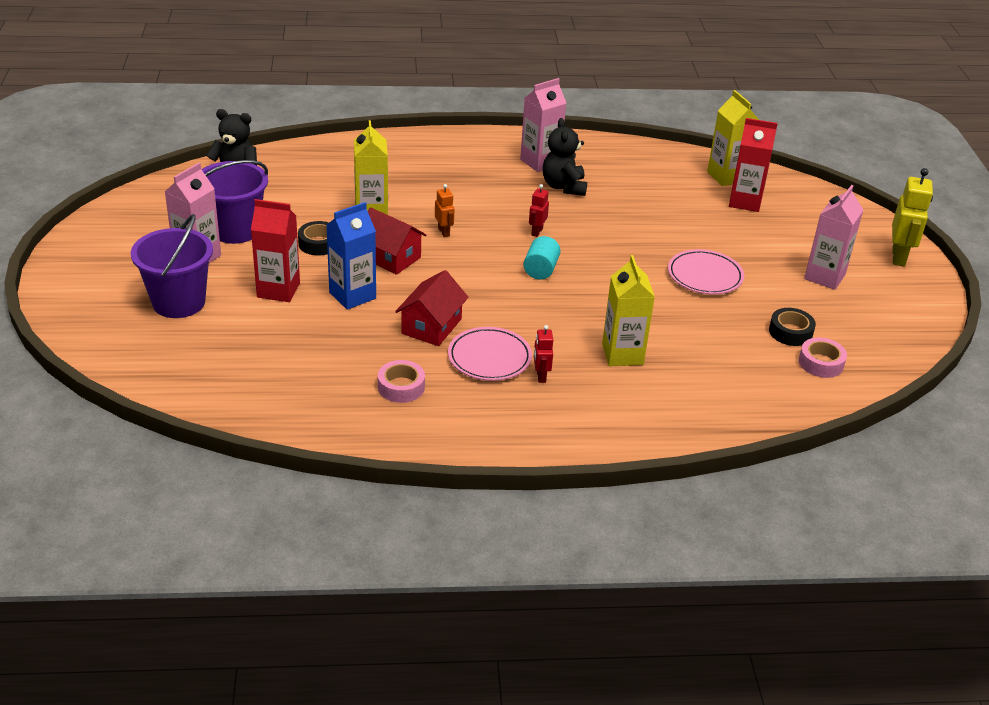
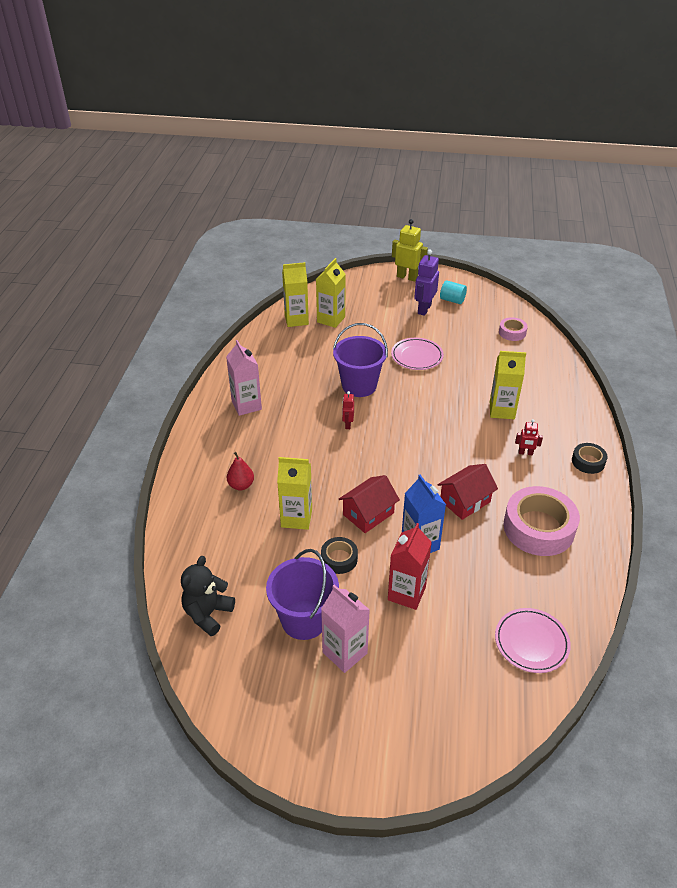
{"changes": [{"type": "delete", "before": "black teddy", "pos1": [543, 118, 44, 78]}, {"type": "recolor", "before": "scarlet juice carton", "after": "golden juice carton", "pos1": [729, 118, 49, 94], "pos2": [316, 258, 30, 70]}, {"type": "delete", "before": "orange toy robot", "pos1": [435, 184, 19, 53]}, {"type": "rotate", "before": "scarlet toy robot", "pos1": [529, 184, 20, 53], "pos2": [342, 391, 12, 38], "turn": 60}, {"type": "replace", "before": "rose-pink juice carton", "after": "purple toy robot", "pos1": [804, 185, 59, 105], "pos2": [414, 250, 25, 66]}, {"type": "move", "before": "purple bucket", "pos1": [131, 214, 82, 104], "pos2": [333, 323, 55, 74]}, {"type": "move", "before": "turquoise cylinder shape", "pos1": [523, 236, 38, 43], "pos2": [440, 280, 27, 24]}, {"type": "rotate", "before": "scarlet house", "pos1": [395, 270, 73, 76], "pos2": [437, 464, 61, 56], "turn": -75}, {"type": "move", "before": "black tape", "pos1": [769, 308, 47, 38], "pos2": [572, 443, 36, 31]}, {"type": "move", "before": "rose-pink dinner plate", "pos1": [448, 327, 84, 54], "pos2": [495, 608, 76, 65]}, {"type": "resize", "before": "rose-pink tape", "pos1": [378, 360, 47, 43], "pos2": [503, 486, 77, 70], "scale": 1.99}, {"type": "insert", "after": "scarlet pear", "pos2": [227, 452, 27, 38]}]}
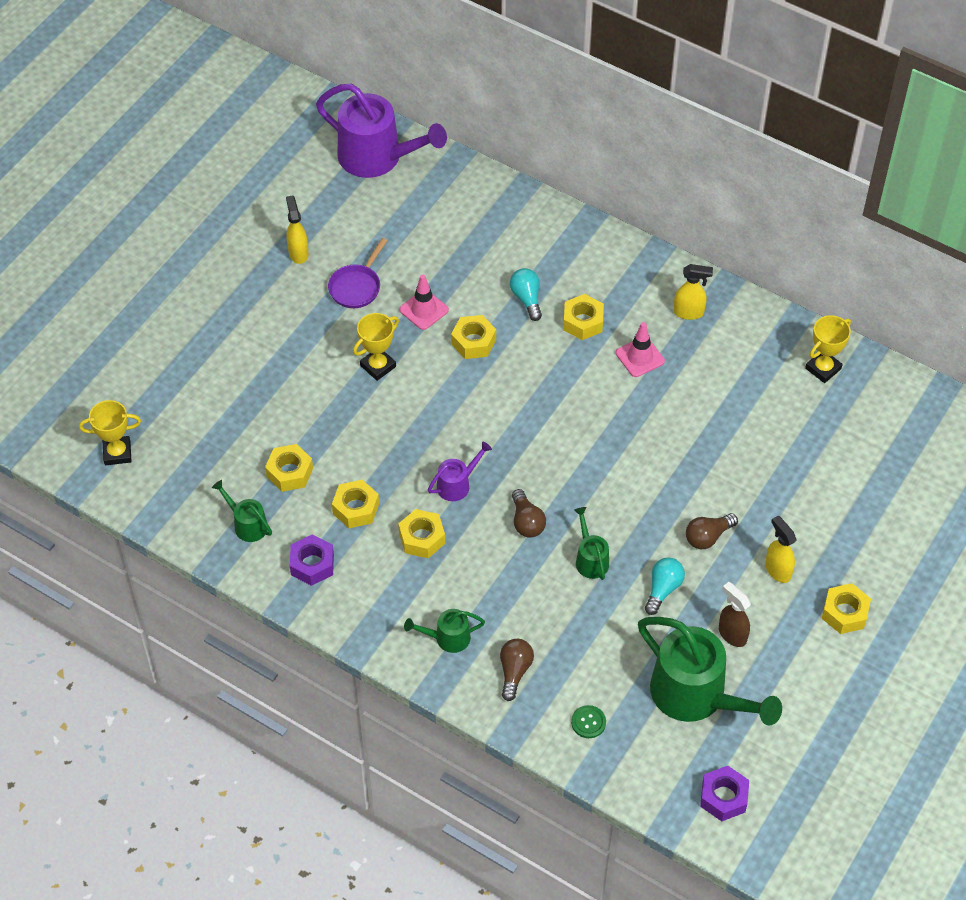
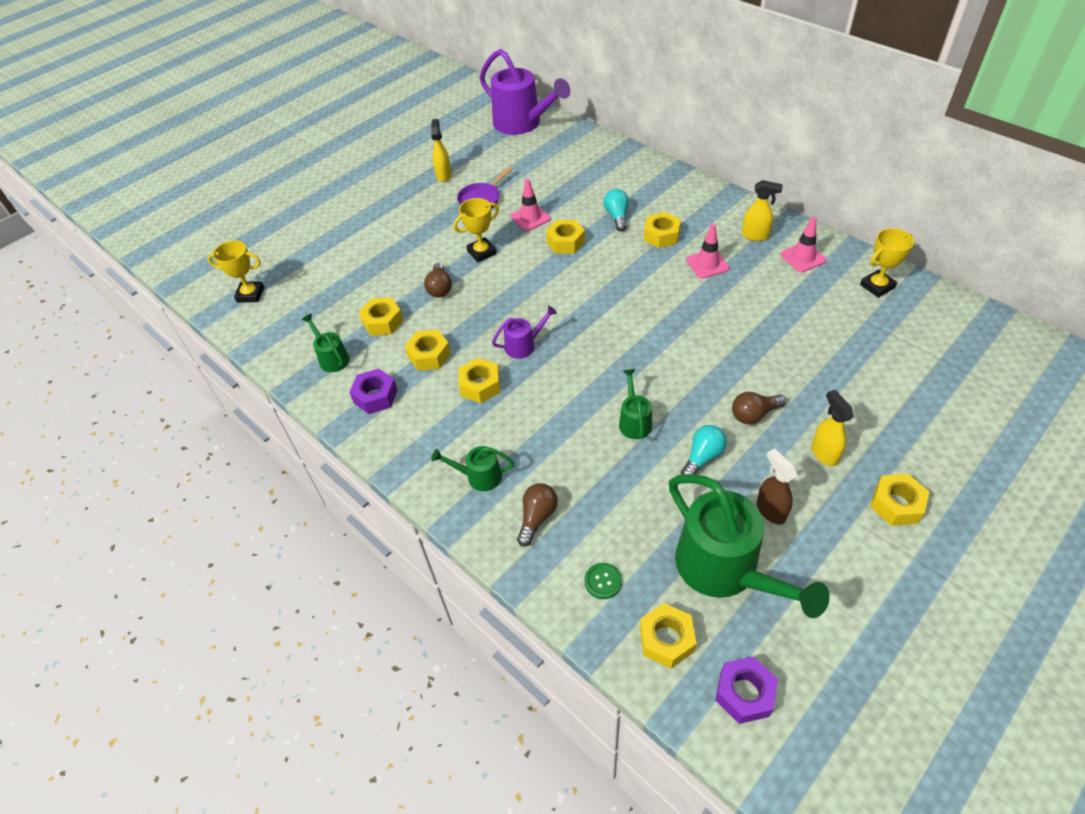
{"changes": [{"type": "move", "before": "russet bulb", "pos1": [512, 489, 34, 49], "pos2": [424, 263, 28, 34]}, {"type": "insert", "after": "rose-pink traffic cone", "pos2": [781, 217, 45, 55]}, {"type": "insert", "after": "golden nut", "pos2": [640, 603, 57, 65]}]}
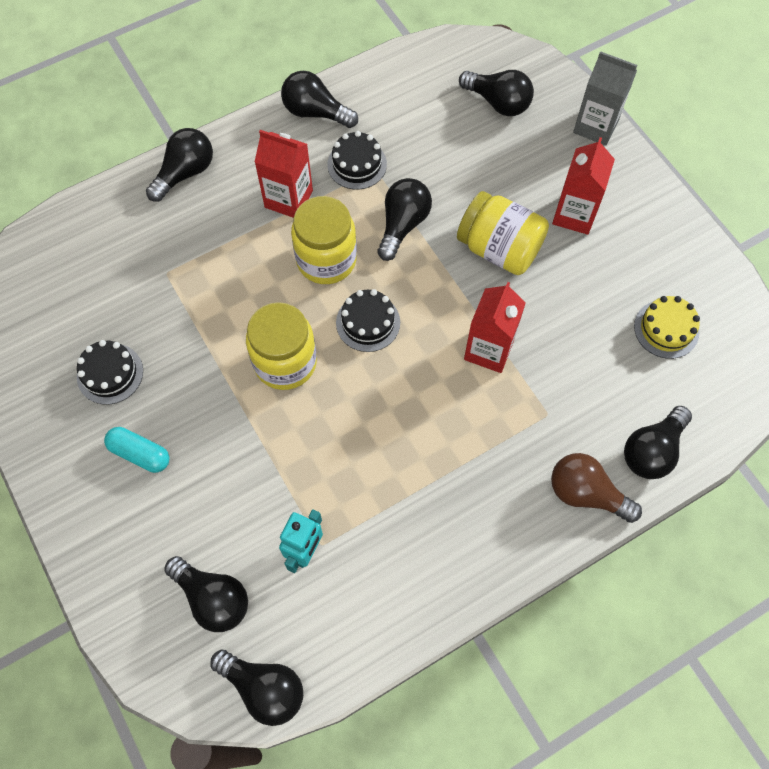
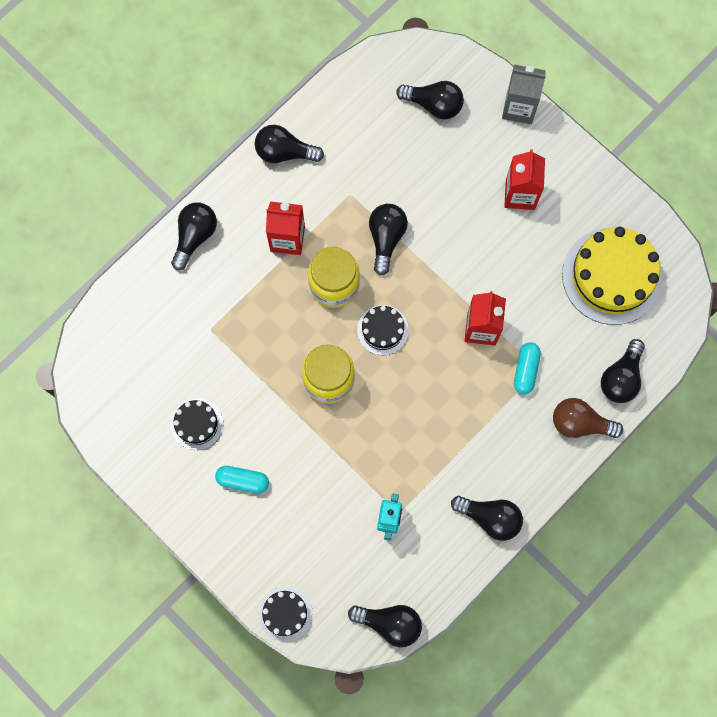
{"changes": [{"type": "move", "before": "black layer cake", "pos1": [327, 131, 60, 59], "pos2": [258, 586, 55, 56]}, {"type": "delete", "before": "golden jar", "pos1": [457, 191, 92, 84]}, {"type": "resize", "before": "golden layer cake", "pos1": [634, 296, 66, 63], "pos2": [562, 227, 101, 98], "scale": 1.96}, {"type": "move", "before": "black bulb", "pos1": [164, 556, 84, 76], "pos2": [451, 496, 72, 45]}, {"type": "insert", "after": "turquoise pill", "pos2": [514, 342, 27, 52]}]}
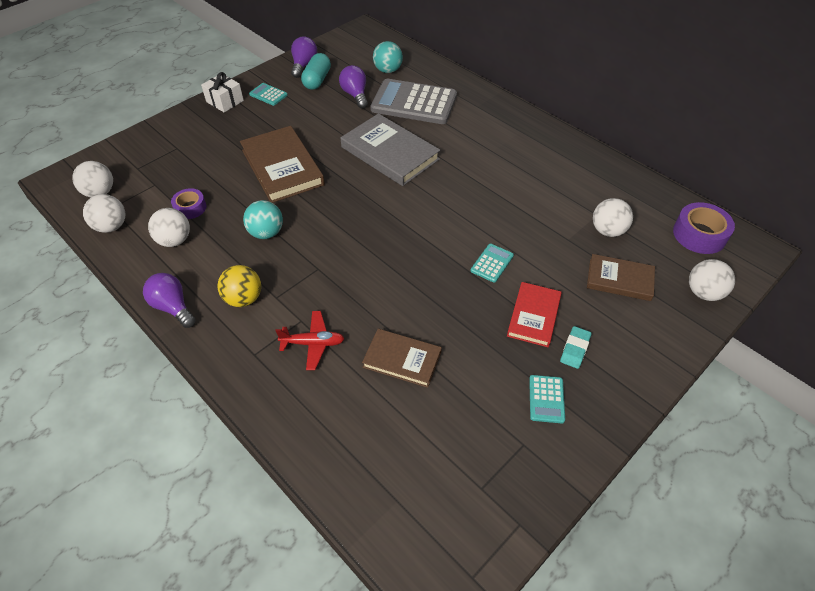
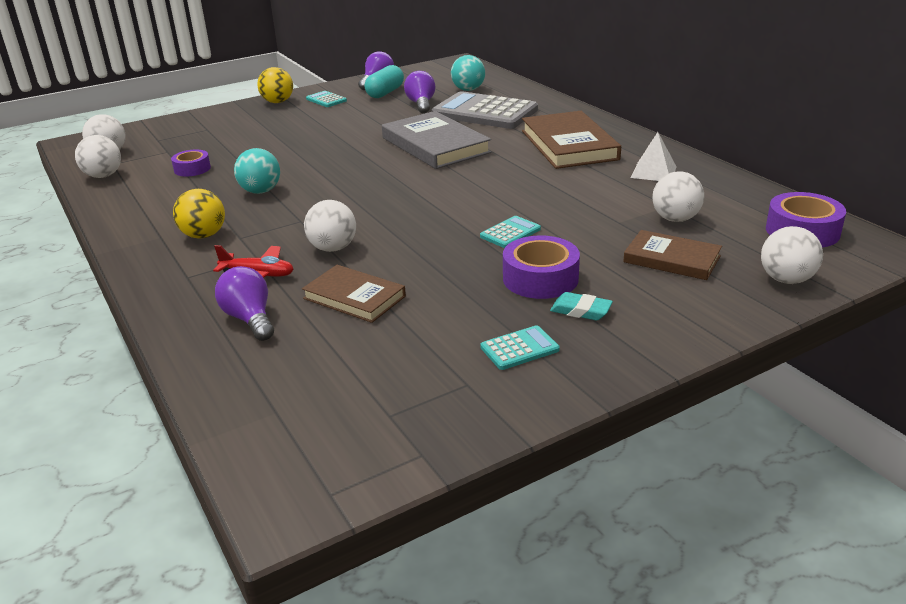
{"changes": [{"type": "replace", "before": "white present", "after": "golden ball", "pos1": [201, 72, 43, 40], "pos2": [257, 67, 36, 36]}, {"type": "move", "before": "russet hardcover", "pos1": [240, 126, 85, 77], "pos2": [522, 111, 99, 58]}, {"type": "move", "before": "white ball", "pos1": [148, 208, 42, 39], "pos2": [304, 200, 52, 52]}, {"type": "move", "before": "purple bulb", "pos1": [143, 273, 53, 55], "pos2": [215, 266, 59, 75]}, {"type": "replace", "before": "scarlet hardcover", "after": "purple tape", "pos1": [507, 282, 55, 65], "pos2": [503, 235, 77, 64]}, {"type": "rotate", "before": "turquoise gum eraser", "pos1": [560, 326, 31, 43], "pos2": [550, 292, 63, 28], "turn": 75}, {"type": "rotate", "before": "turquoise pocket calculator", "pos1": [529, 375, 36, 48], "pos2": [480, 325, 80, 45], "turn": -135}, {"type": "insert", "after": "white pyramid", "pos2": [631, 132, 46, 49]}]}
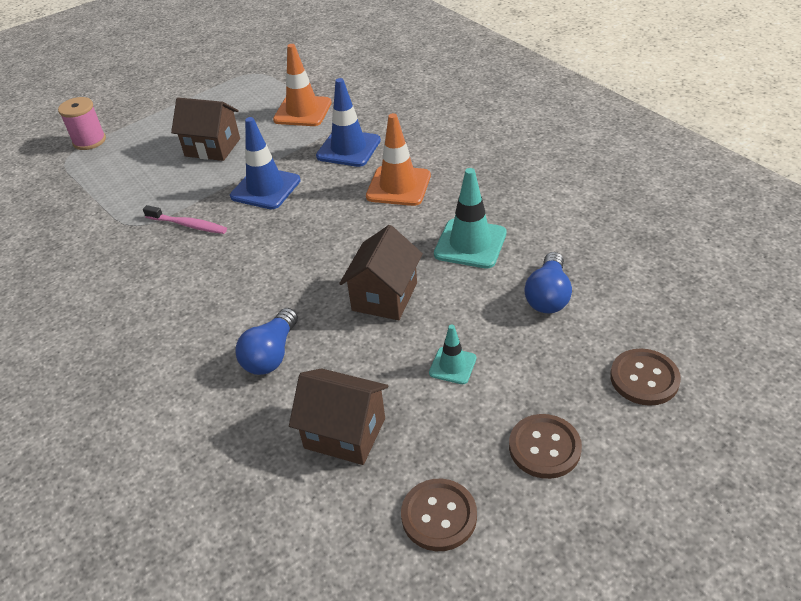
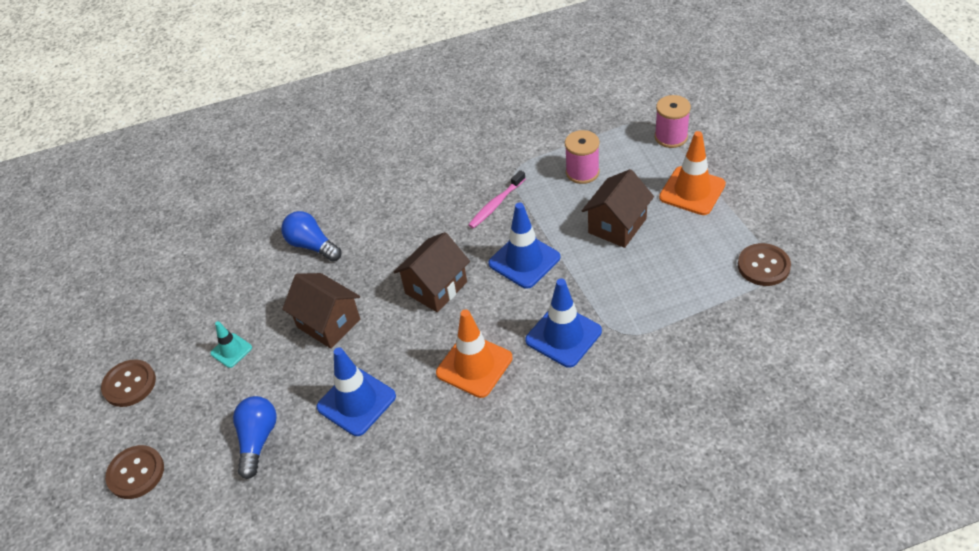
{"changes": [{"type": "move", "before": "orange traffic cone", "pos1": [273, 44, 59, 82], "pos2": [659, 131, 67, 84]}, {"type": "recolor", "before": "turquoise traffic cone", "after": "blue traffic cone", "pos1": [434, 168, 73, 101], "pos2": [316, 347, 80, 89]}, {"type": "rotate", "before": "blue bulb", "pos1": [525, 252, 47, 61], "pos2": [233, 396, 44, 83], "turn": 60}, {"type": "move", "before": "russet house", "pos1": [289, 368, 99, 97], "pos2": [394, 232, 76, 80]}, {"type": "move", "before": "russet sewing button", "pos1": [401, 479, 76, 72], "pos2": [738, 243, 53, 43]}, {"type": "insert", "after": "rose-pink reel of thread", "pos2": [565, 130, 34, 54]}]}
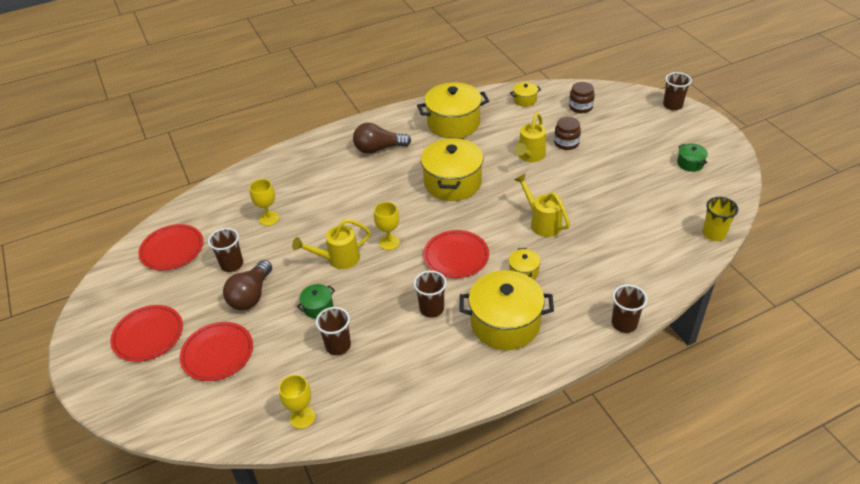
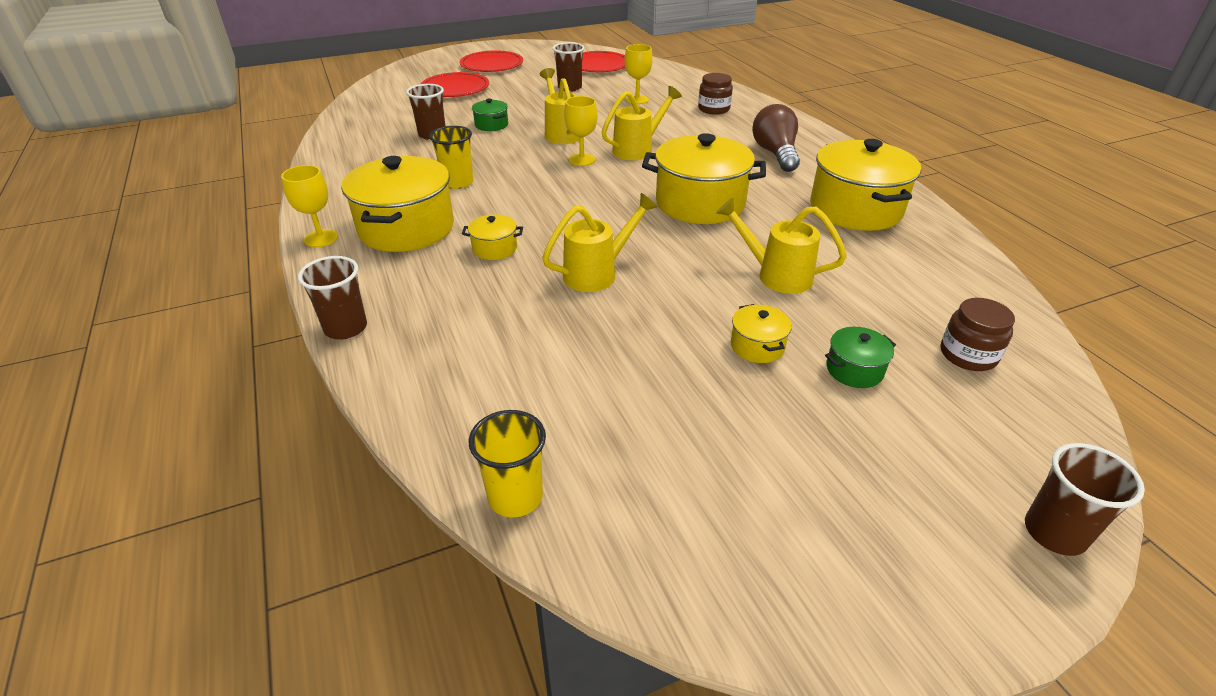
{"changes": [{"type": "move", "before": "golden stockpot", "pos1": [510, 82, 31, 25], "pos2": [731, 304, 61, 59]}, {"type": "move", "before": "russet jar", "pos1": [554, 117, 27, 33], "pos2": [698, 73, 35, 42]}, {"type": "move", "before": "emerald stockpot", "pos1": [677, 144, 31, 28], "pos2": [825, 327, 71, 61]}, {"type": "delete", "before": "scarlet dinner plate", "pos1": [423, 230, 66, 48]}, {"type": "delete", "before": "russet bulb", "pos1": [223, 260, 49, 50]}, {"type": "recolor", "before": "russet beaker", "after": "golden beaker", "pos1": [414, 270, 33, 48], "pos2": [429, 126, 44, 63]}, {"type": "move", "before": "golden chalice", "pos1": [279, 375, 36, 54], "pos2": [281, 165, 57, 82]}, {"type": "insert", "after": "golden sprinkling can", "pos2": [602, 86, 80, 74]}]}
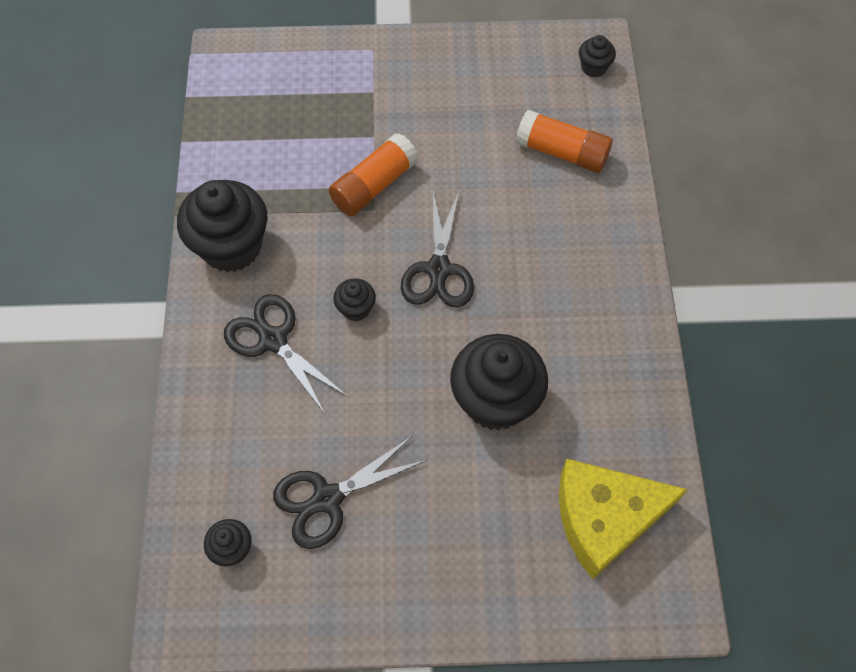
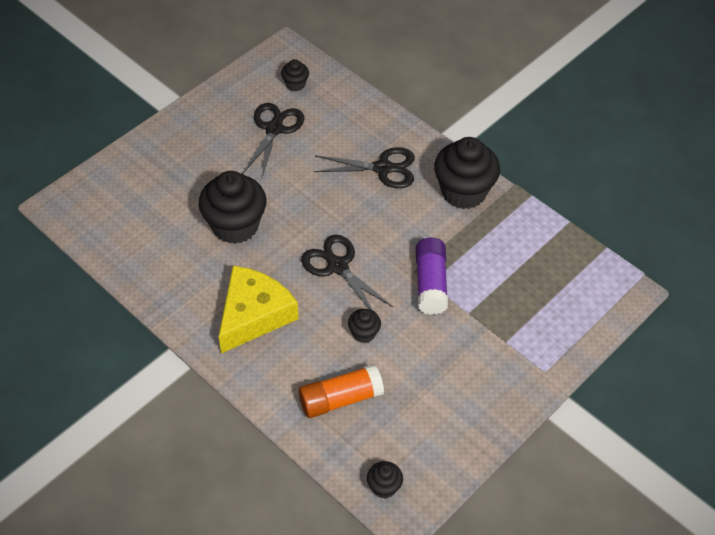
{"changes": [{"type": "recolor", "before": "orange glue", "after": "purple glue", "pos1": [329, 133, 90, 83], "pos2": [416, 238, 32, 77]}, {"type": "move", "before": "black cupcake", "pos1": [333, 278, 43, 43], "pos2": [348, 309, 33, 34]}, {"type": "move", "before": "golden cheese", "pos1": [559, 459, 129, 120], "pos2": [219, 266, 80, 87]}]}
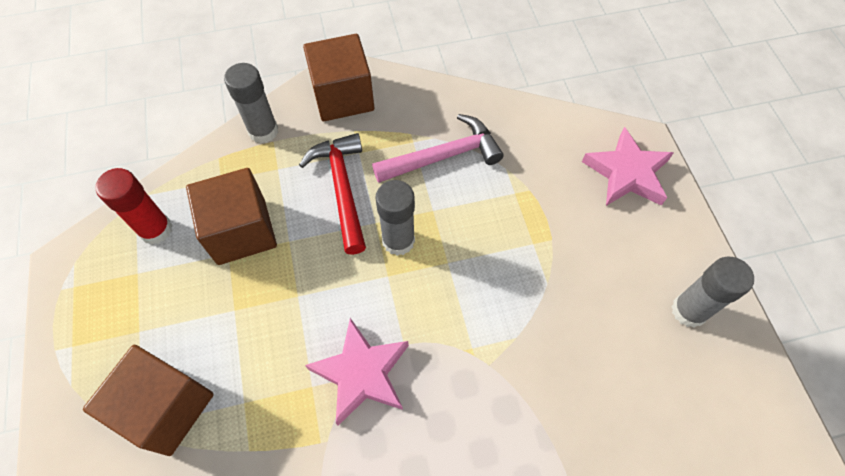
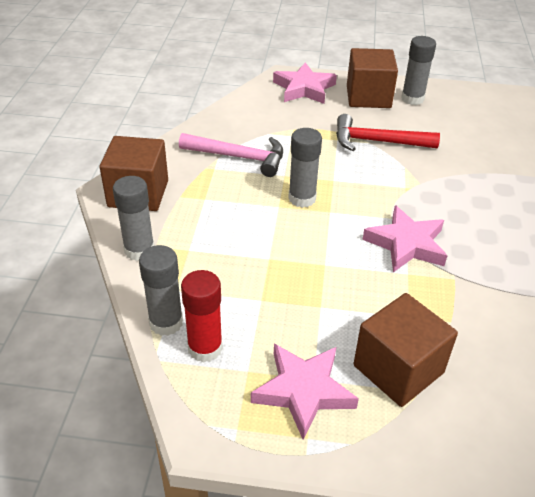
{"changes": [{"type": "rotate", "before": "rose-pink claw hammer", "pos1": [372, 114, 132, 69], "pos2": [179, 133, 104, 44], "turn": 105}, {"type": "move", "before": "scarlet claw hammer", "pos1": [299, 133, 67, 122], "pos2": [336, 114, 104, 37]}, {"type": "move", "before": "russet block", "pos1": [186, 168, 91, 97], "pos2": [347, 48, 51, 60]}, {"type": "insert", "after": "ash-grey glue", "pos2": [139, 245, 44, 91]}, {"type": "insert", "after": "rose-pink star", "pos2": [251, 344, 108, 96]}]}
